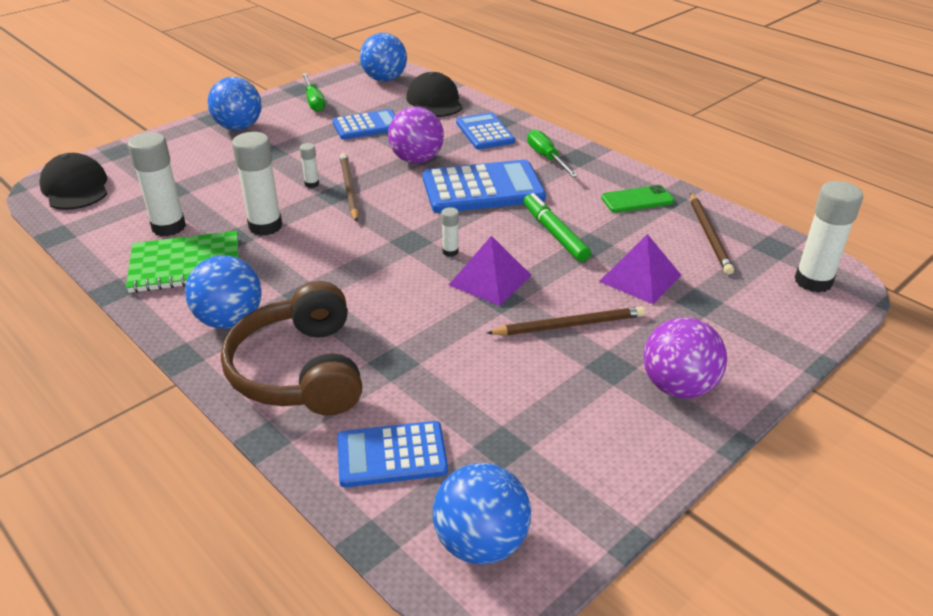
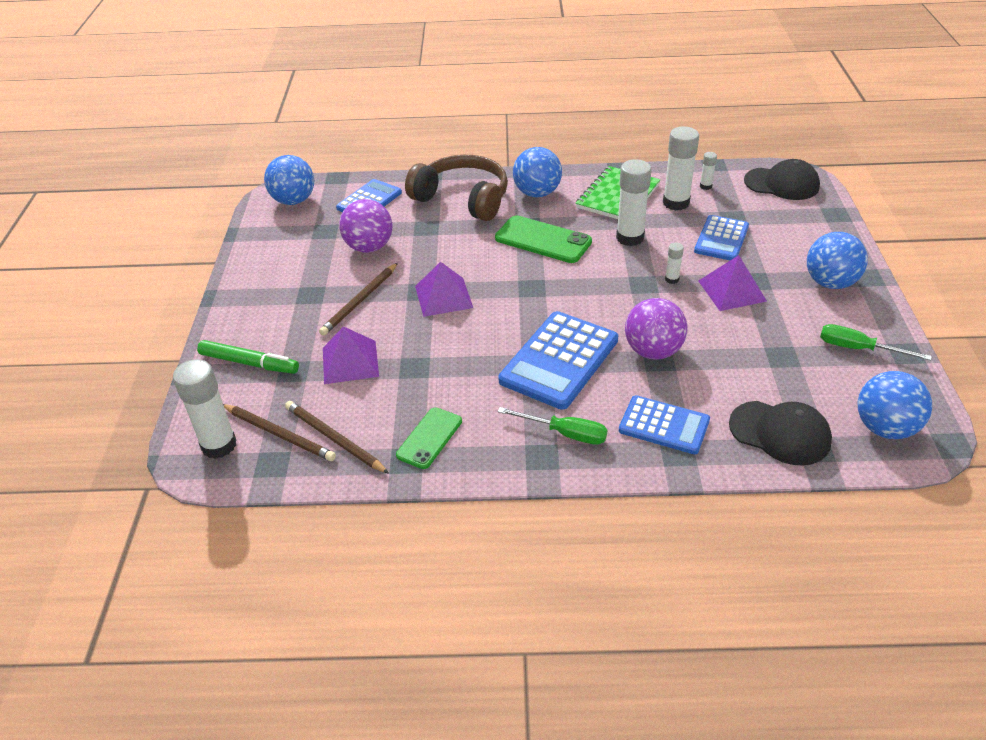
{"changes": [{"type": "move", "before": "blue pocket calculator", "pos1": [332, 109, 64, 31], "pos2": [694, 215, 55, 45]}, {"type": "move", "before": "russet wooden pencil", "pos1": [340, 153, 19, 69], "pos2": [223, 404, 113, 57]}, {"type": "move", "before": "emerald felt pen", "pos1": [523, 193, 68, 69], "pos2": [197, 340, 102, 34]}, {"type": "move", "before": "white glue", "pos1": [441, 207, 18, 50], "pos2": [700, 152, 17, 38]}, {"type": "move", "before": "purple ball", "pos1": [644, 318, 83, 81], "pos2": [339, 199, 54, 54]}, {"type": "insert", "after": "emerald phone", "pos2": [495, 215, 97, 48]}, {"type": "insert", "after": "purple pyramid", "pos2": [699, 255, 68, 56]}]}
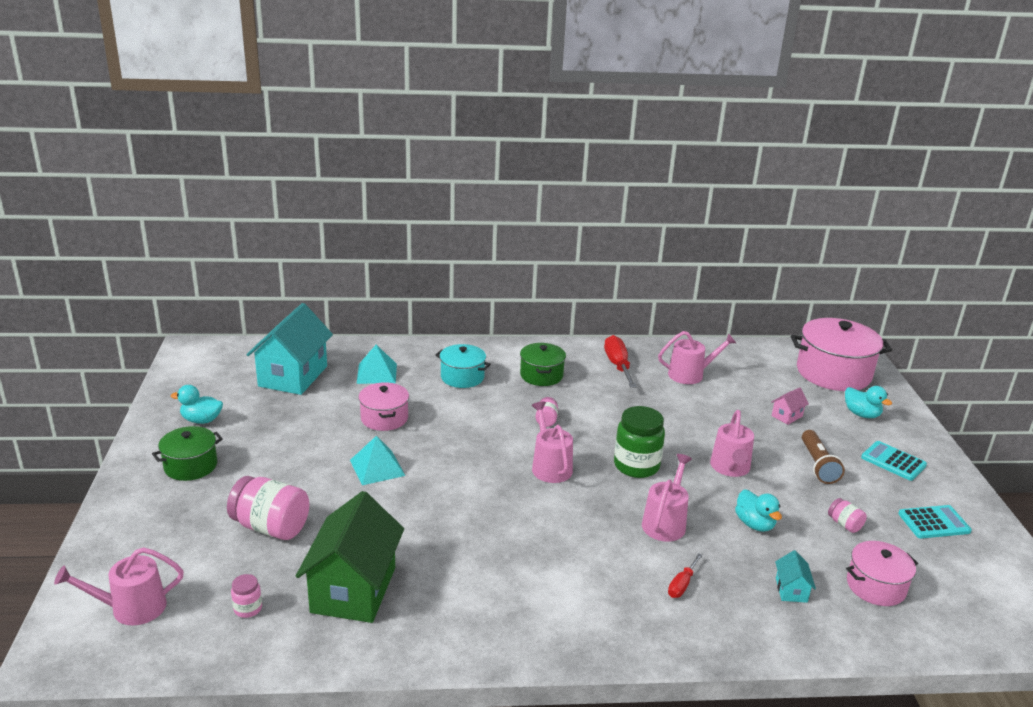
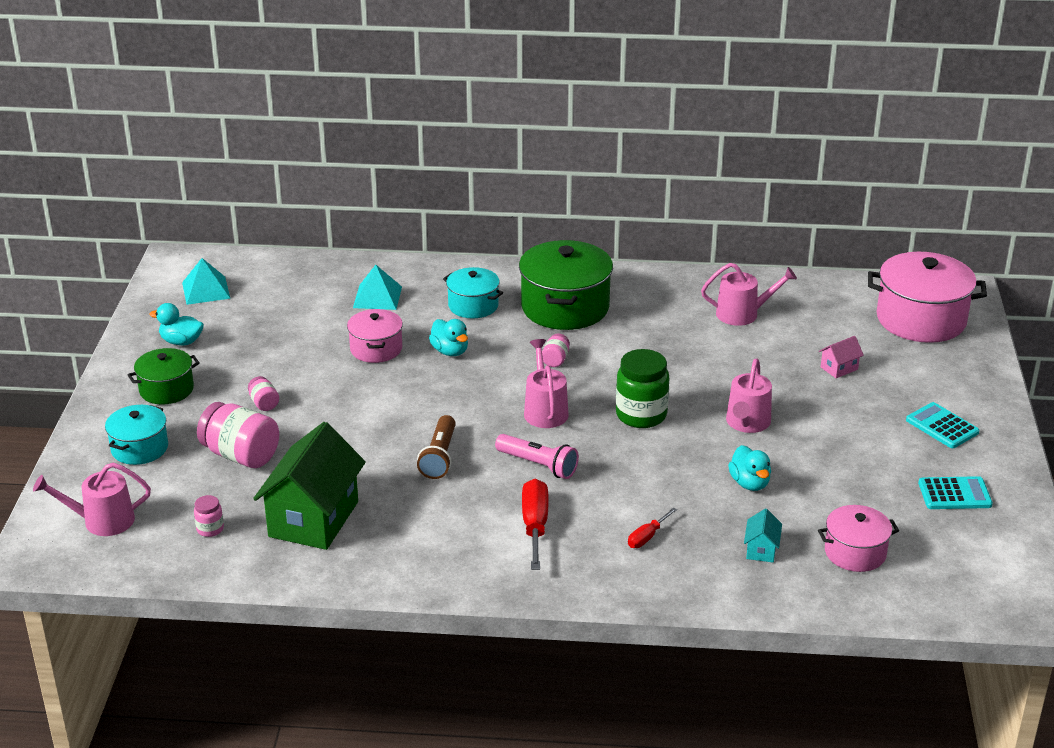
{"changes": [{"type": "delete", "before": "turquoise house", "pos1": [246, 303, 87, 92]}, {"type": "move", "before": "scarlet flat screwdriver", "pos1": [604, 335, 33, 53], "pos2": [522, 479, 26, 91]}, {"type": "resize", "before": "emerald stockpot", "pos1": [520, 343, 46, 43], "pos2": [519, 240, 94, 90], "scale": 1.75}, {"type": "move", "before": "turquoise duck", "pos1": [845, 386, 47, 32], "pos2": [429, 319, 39, 37]}, {"type": "move", "before": "russet pocket torch", "pos1": [802, 430, 43, 54], "pos2": [417, 415, 39, 64]}, {"type": "move", "before": "turquoise pyramid", "pos1": [350, 436, 55, 49], "pos2": [182, 258, 48, 47]}, {"type": "delete", "before": "rose-pink sprinkling can", "pos1": [642, 454, 50, 88]}, {"type": "move", "before": "rose-pink jar", "pos1": [828, 498, 39, 35], "pos2": [248, 376, 31, 35]}, {"type": "insert", "after": "turquoise stockpot", "pos2": [105, 405, 63, 60]}, {"type": "insert", "after": "rose-pink pocket torch", "pos2": [495, 434, 84, 45]}]}
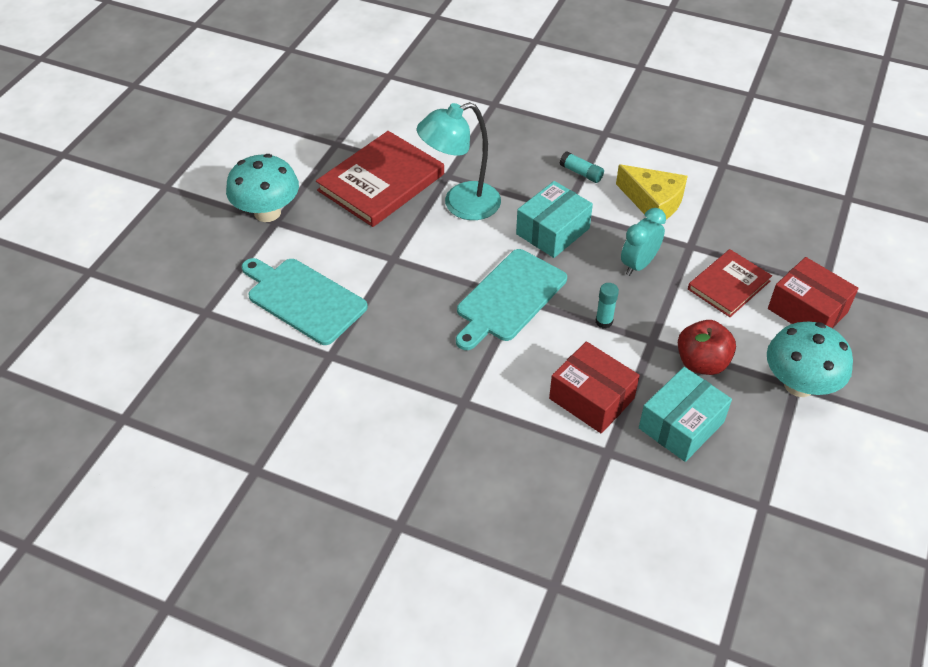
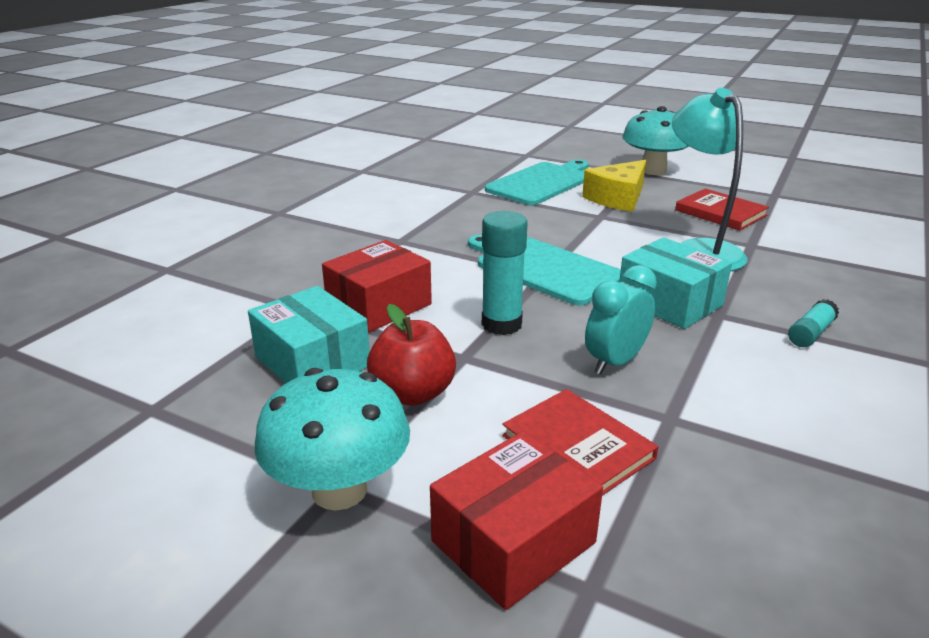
{"changes": [{"type": "resize", "before": "scarlet hardcover", "pos1": [316, 131, 128, 96], "pos2": [675, 188, 94, 43], "scale": 0.61}, {"type": "move", "before": "golden cheese", "pos1": [616, 164, 72, 55], "pos2": [582, 160, 64, 52]}, {"type": "rotate", "before": "turquoise bedside clock", "pos1": [621, 208, 45, 68], "pos2": [585, 265, 72, 110], "turn": -90}, {"type": "resize", "before": "turquoise glue", "pos1": [596, 283, 23, 45], "pos2": [482, 211, 46, 124], "scale": 1.7}]}
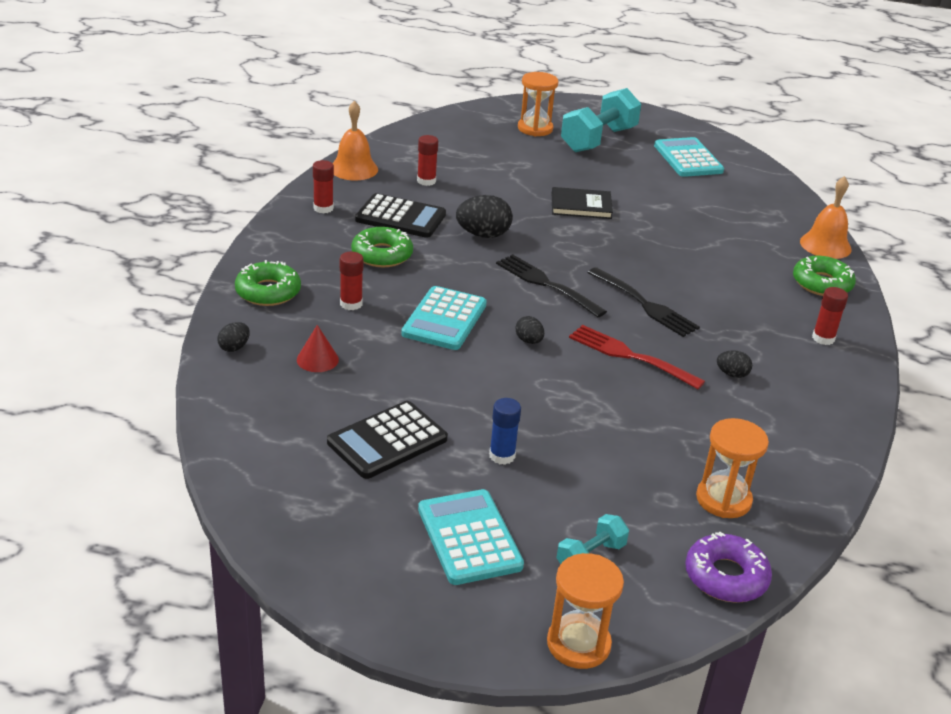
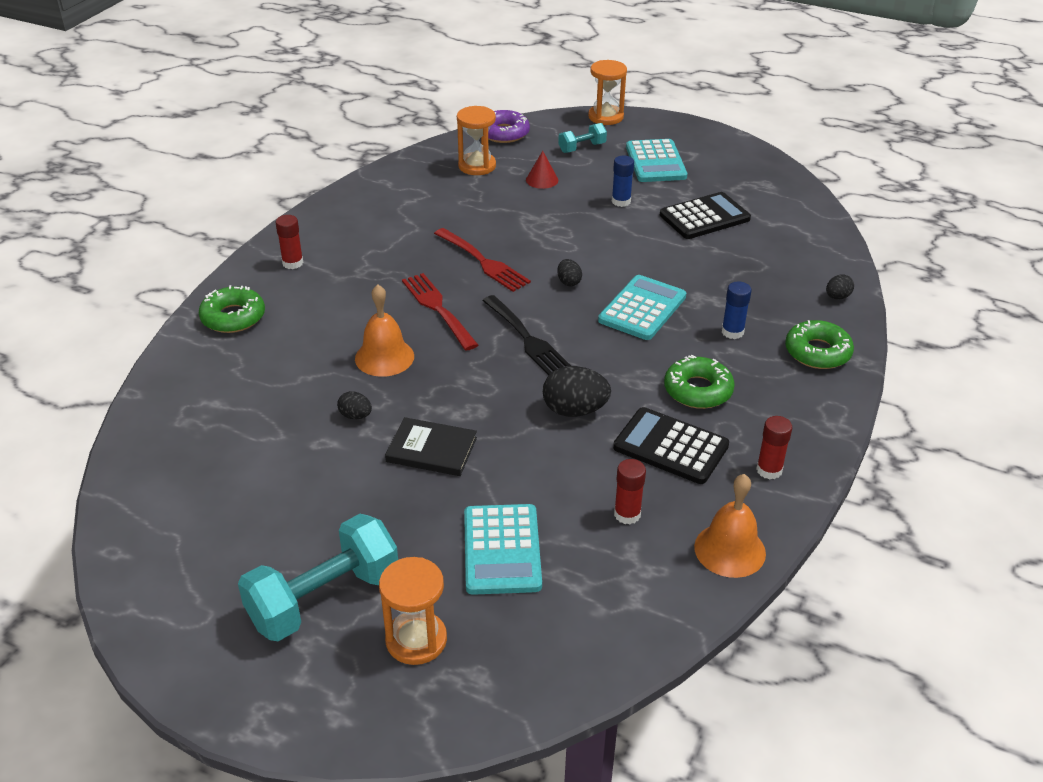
{"changes": [{"type": "move", "before": "turquoise pocket calculator", "pos1": [654, 137, 70, 40], "pos2": [464, 504, 78, 91]}, {"type": "move", "before": "orange school bell", "pos1": [800, 176, 52, 83], "pos2": [355, 284, 59, 93]}, {"type": "recolor", "before": "scarlet glue", "after": "blue glue", "pos1": [340, 252, 23, 58], "pos2": [722, 281, 30, 58]}, {"type": "recolor", "before": "black fork", "after": "scarlet fork", "pos1": [587, 267, 113, 70], "pos2": [402, 273, 76, 77]}, {"type": "move", "before": "scarlet solid cone", "pos1": [297, 325, 42, 47], "pos2": [526, 151, 32, 38]}, {"type": "move", "before": "black egg shape", "pos1": [717, 350, 35, 28], "pos2": [337, 391, 35, 28]}]}
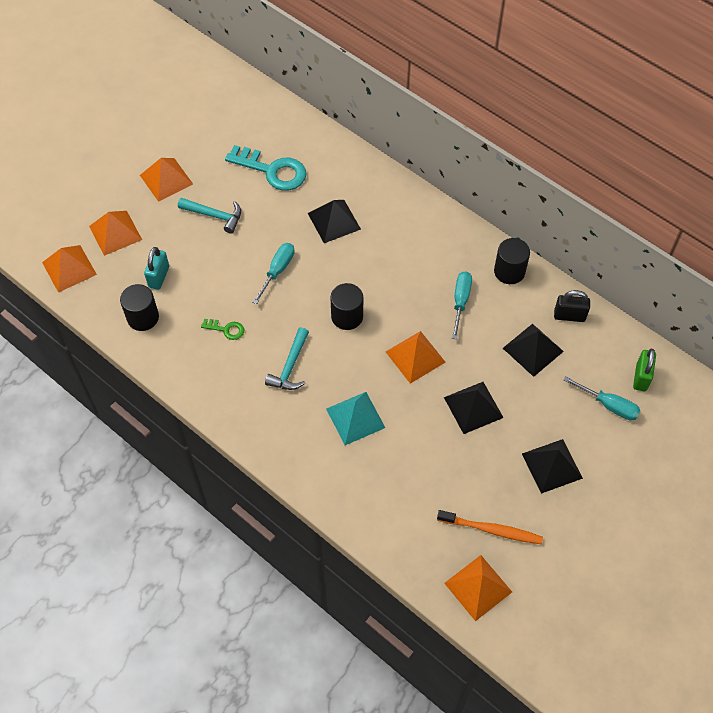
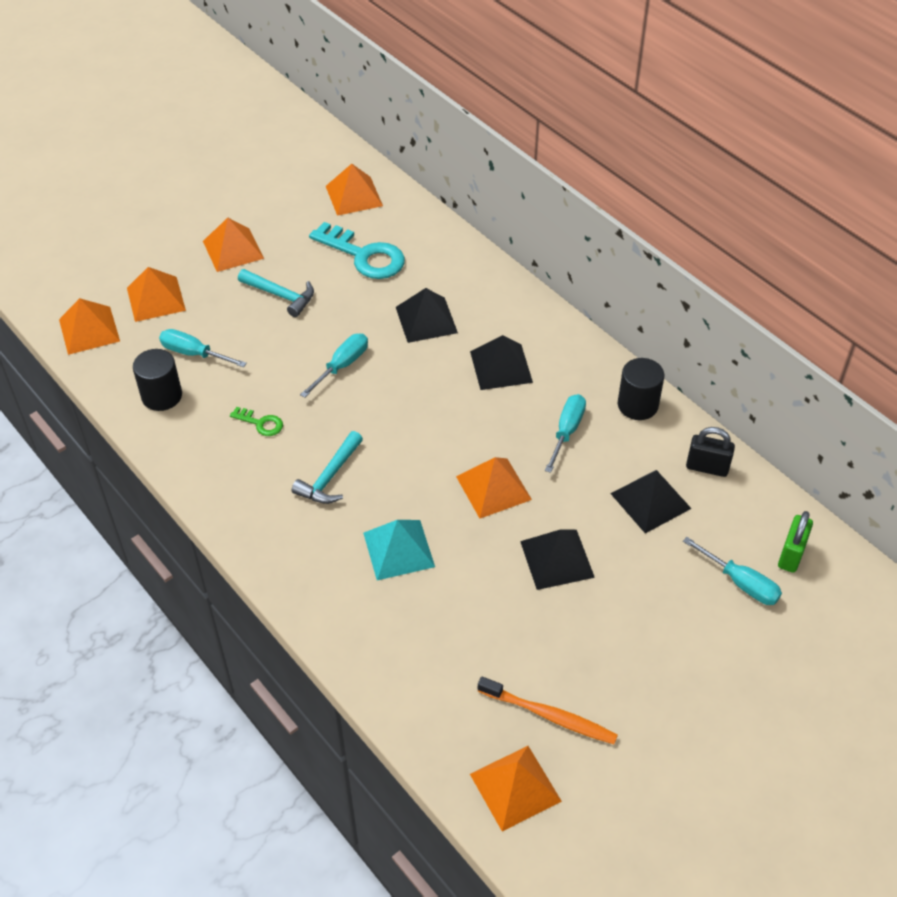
{"changes": [{"type": "replace", "before": "turquoise lock", "after": "turquoise flat screwdriver", "pos1": [144, 247, 25, 43], "pos2": [159, 329, 88, 38]}, {"type": "delete", "before": "black cylinder shape", "pos1": [330, 283, 33, 47]}, {"type": "move", "before": "black pyramid", "pos1": [522, 439, 61, 55], "pos2": [470, 335, 63, 55]}, {"type": "insert", "after": "orange pyramid", "pos2": [326, 164, 57, 52]}]}
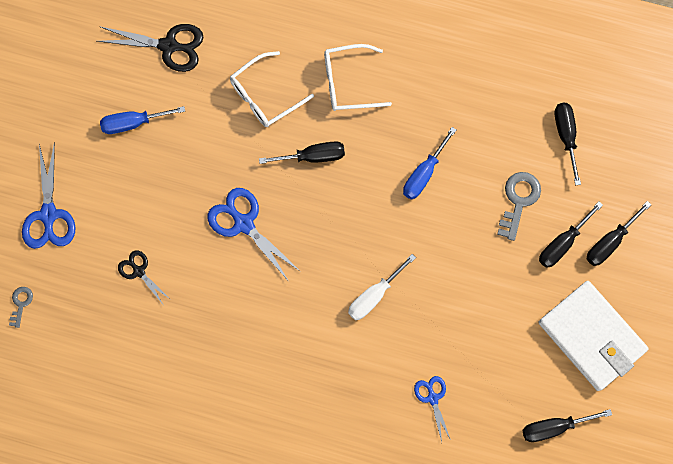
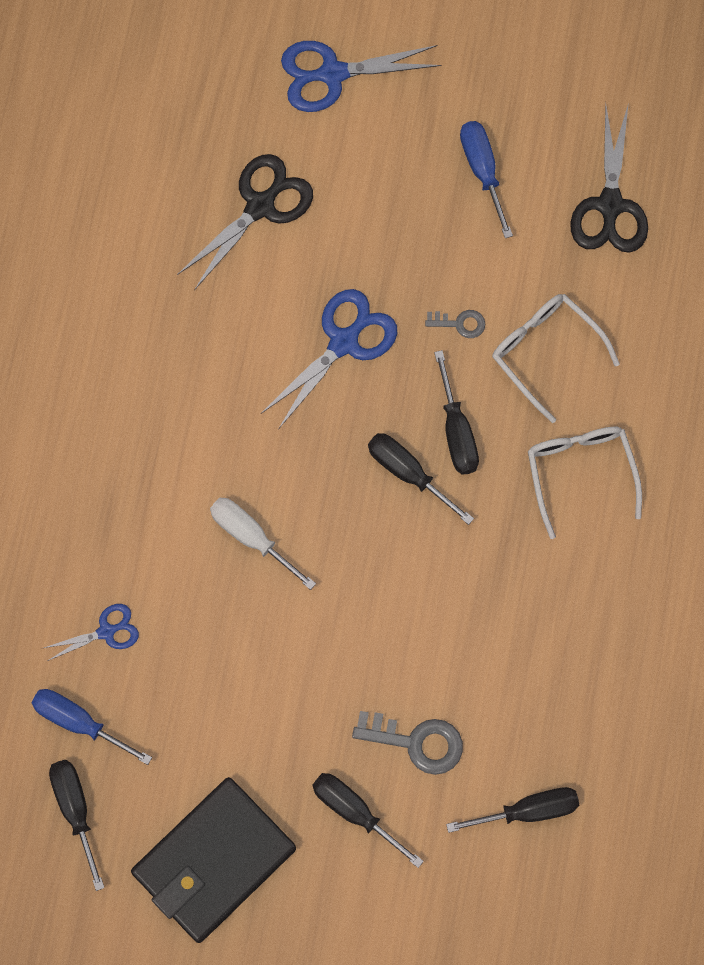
{"changes": [{"type": "move", "before": "blue flat screwdriver", "pos1": [403, 127, 53, 73], "pos2": [32, 689, 120, 76]}, {"type": "move", "before": "black flat screwdriver", "pos1": [587, 201, 64, 65], "pos2": [368, 433, 106, 92]}, {"type": "resize", "before": "black pair of scissors", "pos1": [118, 250, 52, 54], "pos2": [177, 154, 136, 136], "scale": 1.74}, {"type": "recolor", "before": "white wallet", "after": "black wallet", "pos1": [538, 281, 111, 110], "pos2": [131, 777, 165, 166]}, {"type": "move", "before": "ash-grey latchkey", "pos1": [9, 287, 24, 41], "pos2": [425, 310, 60, 28]}]}
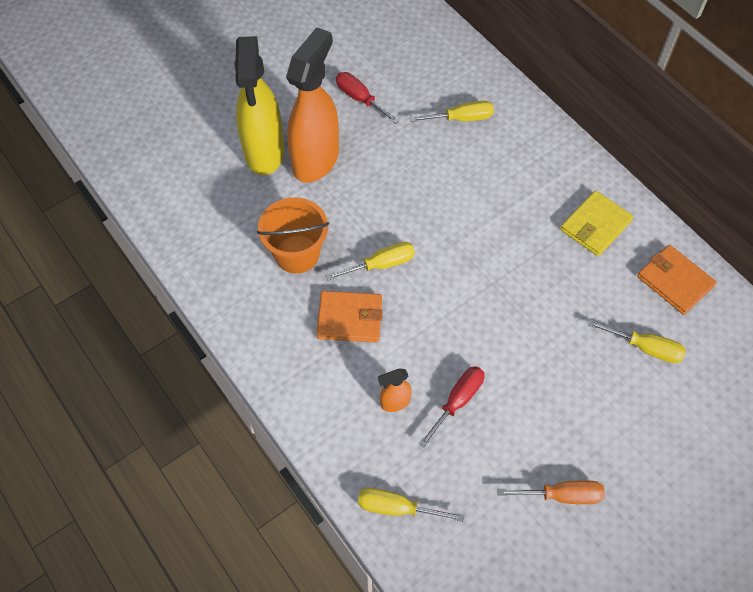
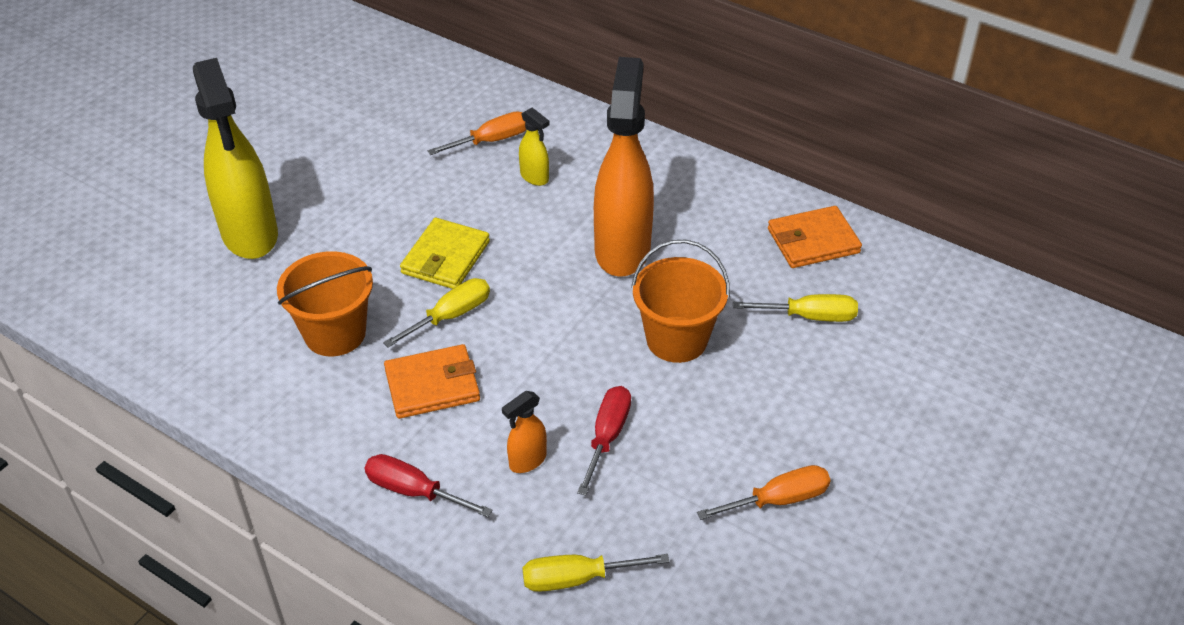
{"changes": [{"type": "move", "before": "orange sprayer", "pos1": [286, 27, 53, 156], "pos2": [594, 57, 60, 220]}, {"type": "move", "before": "scarlet flat screwdriver", "pos1": [336, 72, 63, 52], "pos2": [365, 454, 128, 63]}, {"type": "recolor", "before": "golden flat screwdriver", "after": "orange flat screwdriver", "pos1": [410, 101, 84, 21], "pos2": [428, 111, 99, 44]}, {"type": "move", "before": "golden wallet", "pos1": [560, 190, 73, 66], "pos2": [400, 218, 90, 71]}, {"type": "rotate", "before": "orange wallet", "pos1": [637, 245, 80, 70], "pos2": [768, 206, 94, 62], "turn": -45}, {"type": "insert", "after": "golden sprayer", "pos2": [519, 108, 31, 78]}, {"type": "insert", "after": "orange bucket", "pos2": [631, 240, 99, 123]}]}
